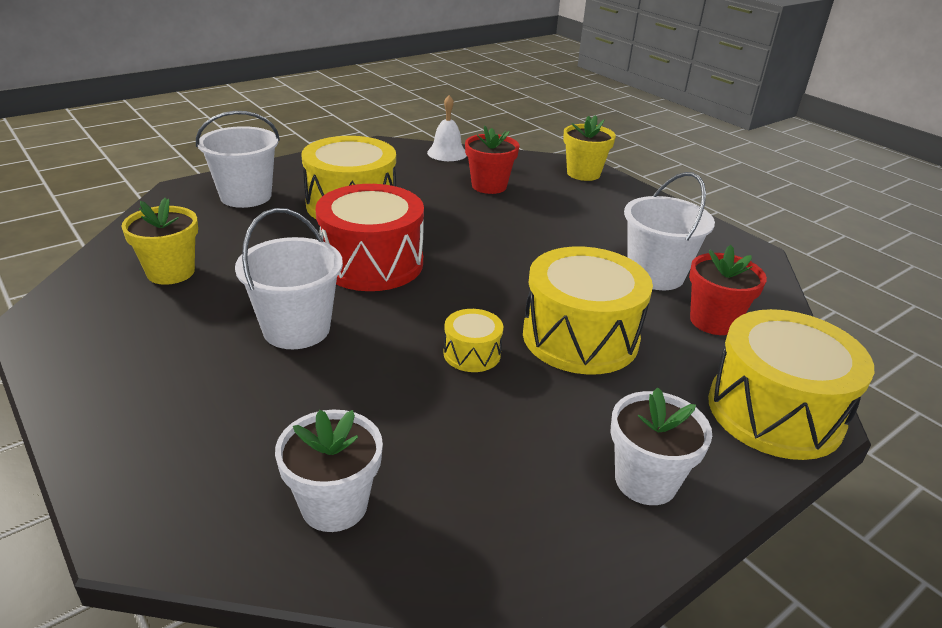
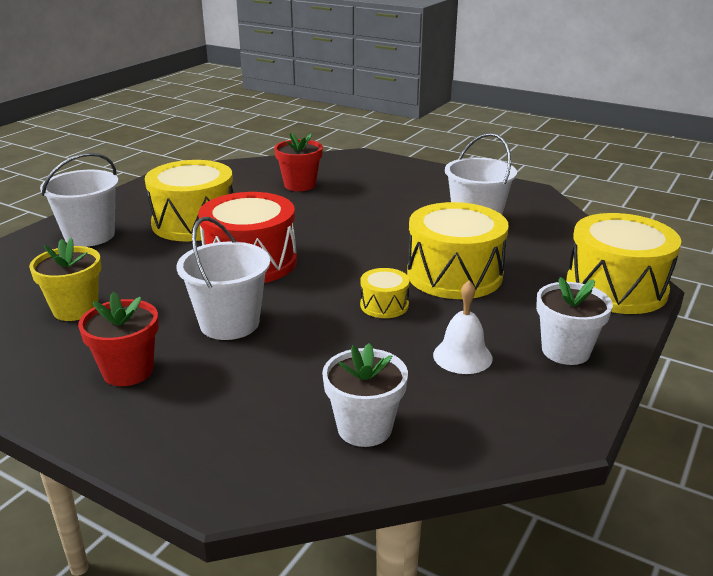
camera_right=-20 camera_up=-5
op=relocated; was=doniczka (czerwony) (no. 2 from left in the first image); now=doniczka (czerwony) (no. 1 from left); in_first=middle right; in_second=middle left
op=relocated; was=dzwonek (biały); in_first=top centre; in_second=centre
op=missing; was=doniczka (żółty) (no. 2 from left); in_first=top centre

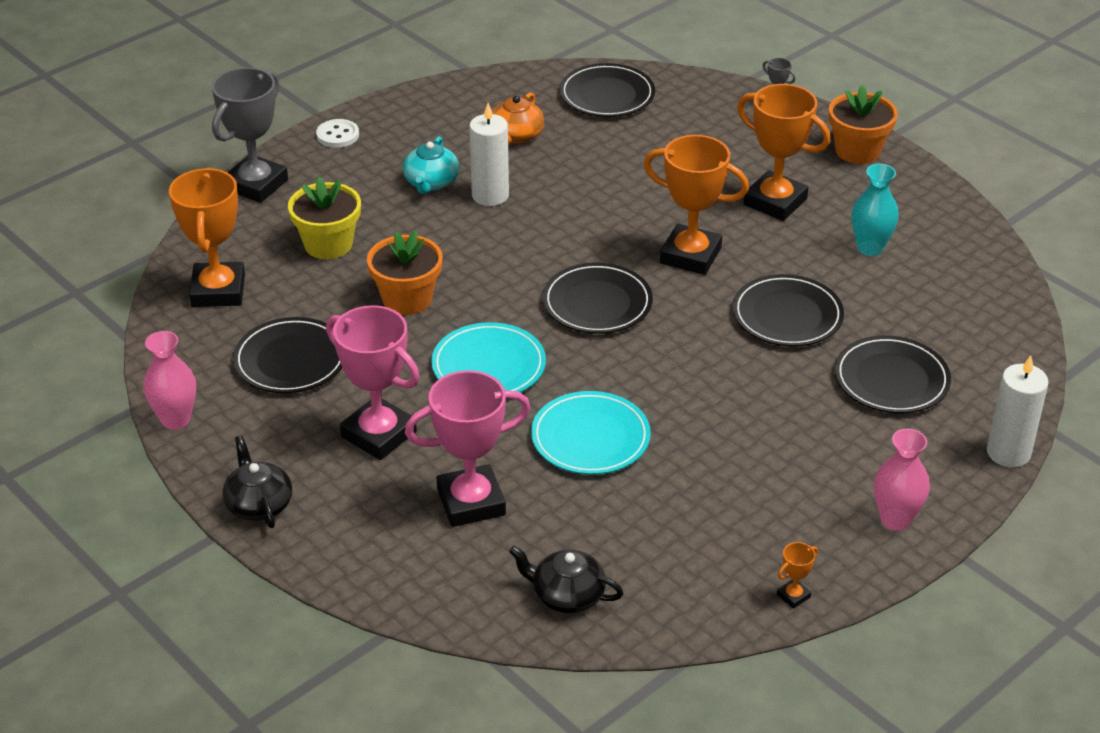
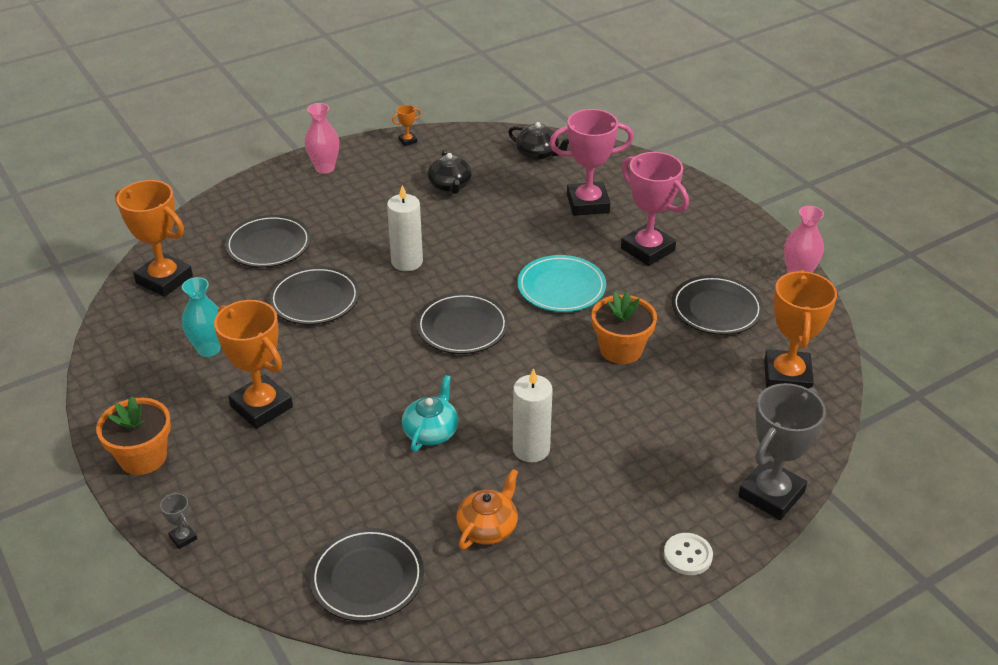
camera_right=-170 camera_up=0
op=relocated; was=puchar (pomarańczowy) (no. 2 from left in the first image); now=puchar (pomarańczowy) (no. 1 from left); in_first=top centre; in_second=middle left
op=relocated; was=świeca (biały) (no. 2 from left in the first image); now=świeca (biały) (no. 1 from left); in_first=middle right; in_second=centre
op=relocated; was=imbryk (turkusowy); in_first=top centre; in_second=centre
op=relocated; was=imbryk (czarny) (no. 1 from left); in_first=middle left; in_second=top centre
op=missing; was=doniczka (żółty); in_first=top left
op=missing; was=talerz (turkusowy) (no. 2 from left); in_first=centre

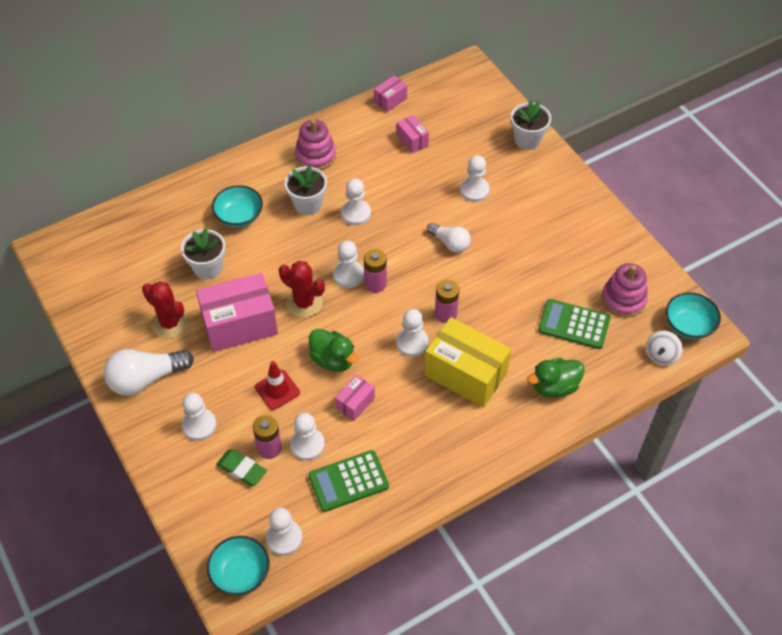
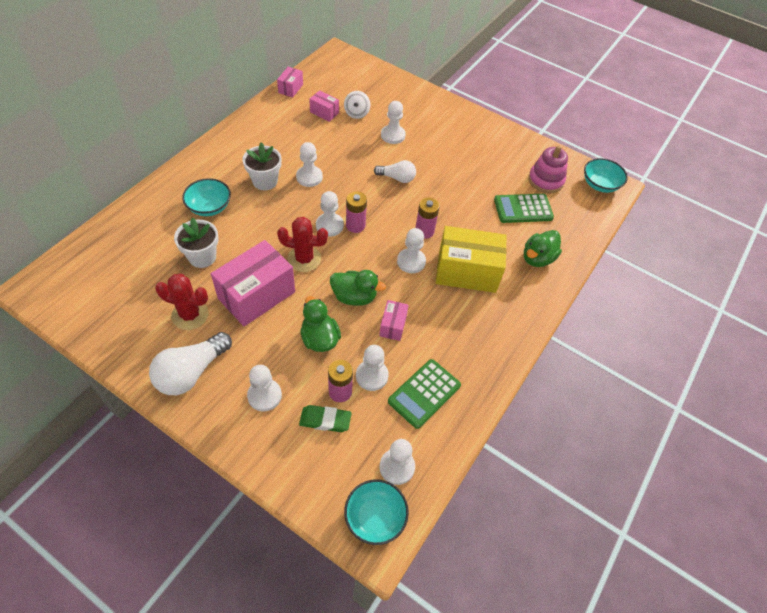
camera_right=-30 camera_up=0
op=exchanged; was=pachołek (czerwony); now=kaczka (zielony) (no. 1 from left); in_first=centre; in_second=centre
op=relocated; was=bączek (biały); in_first=middle right; in_second=top centre
op=missing; was=zabawka nakładanka (różowy) (no. 1 from left); in_first=top centre
op=missing; was=doniczka (biały) (no. 3 from left); in_first=top right

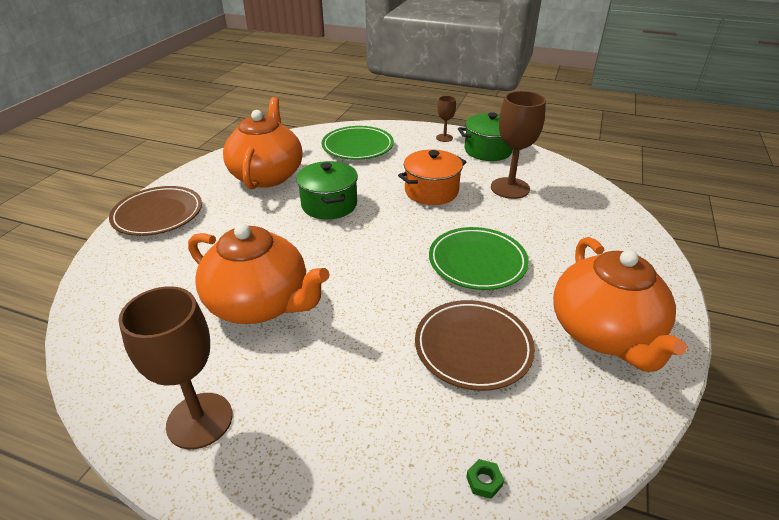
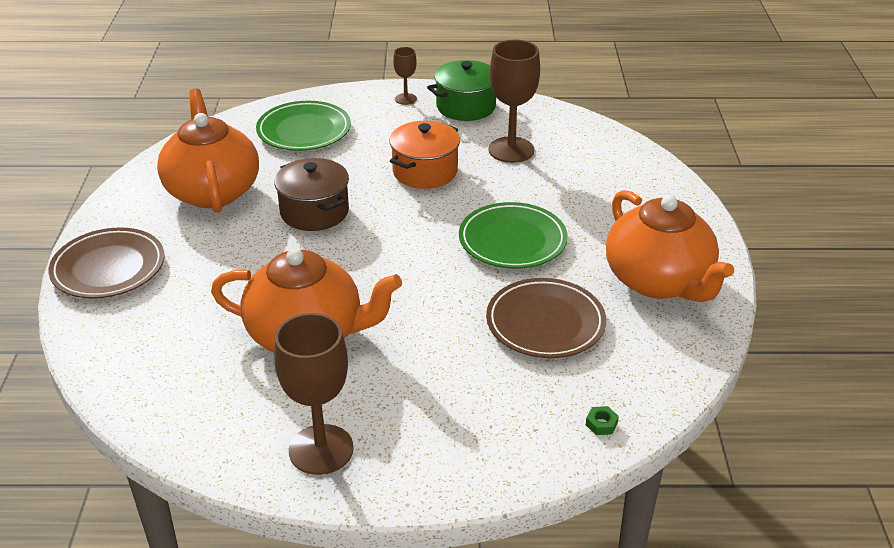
camera_right=-20 camera_up=0
op=colour; was=garnek (zielony) (no. 1 from left); now=garnek (brązowy); in_first=centre; in_second=centre

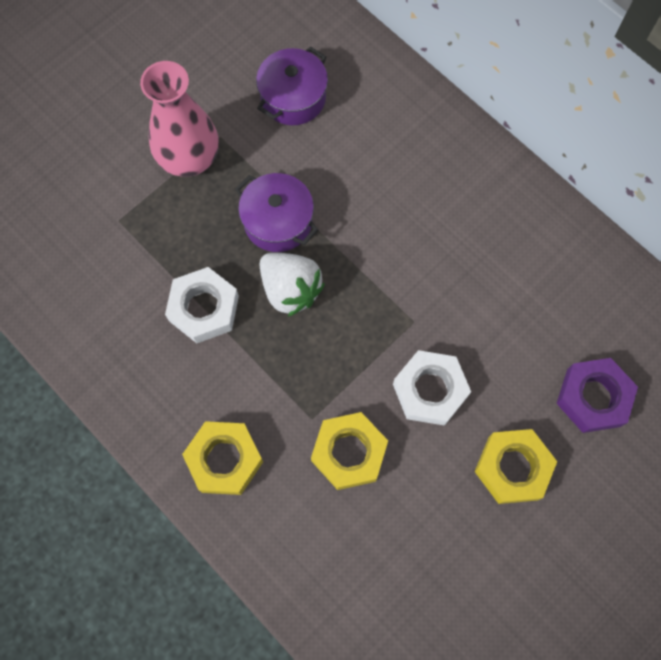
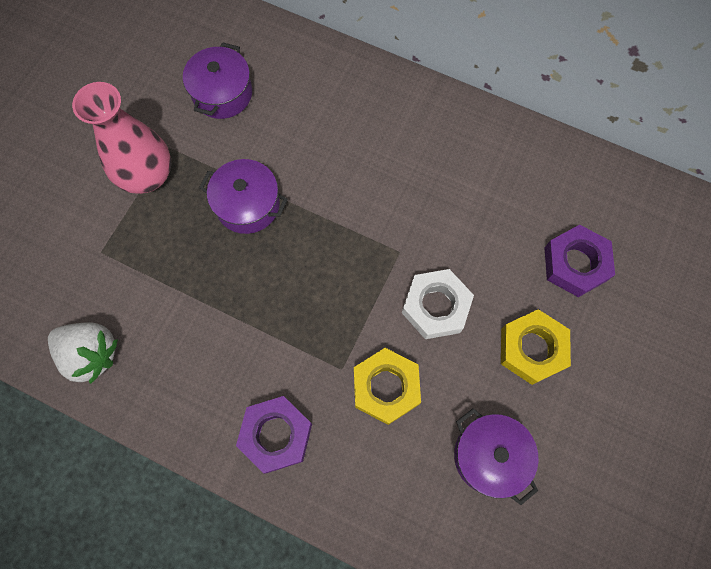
camera_right=-20 camera_up=0
op=relocated; was=truskawka (biały); in_first=centre; in_second=middle left
op=colour; was=nakrętka (żółty) (no. 1 from left); now=nakrętka (fioletowy) (no. 1 from left); in_first=bottom centre; in_second=bottom centre
op=appeared; now=garnek (fioletowy) (no. 3 from left); in_second=bottom right
op=missing; was=nakrętka (biały) (no. 1 from left); in_first=middle left

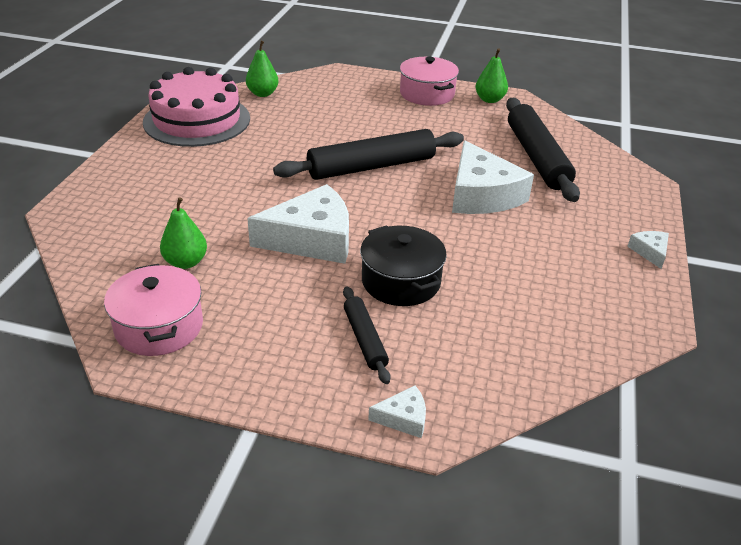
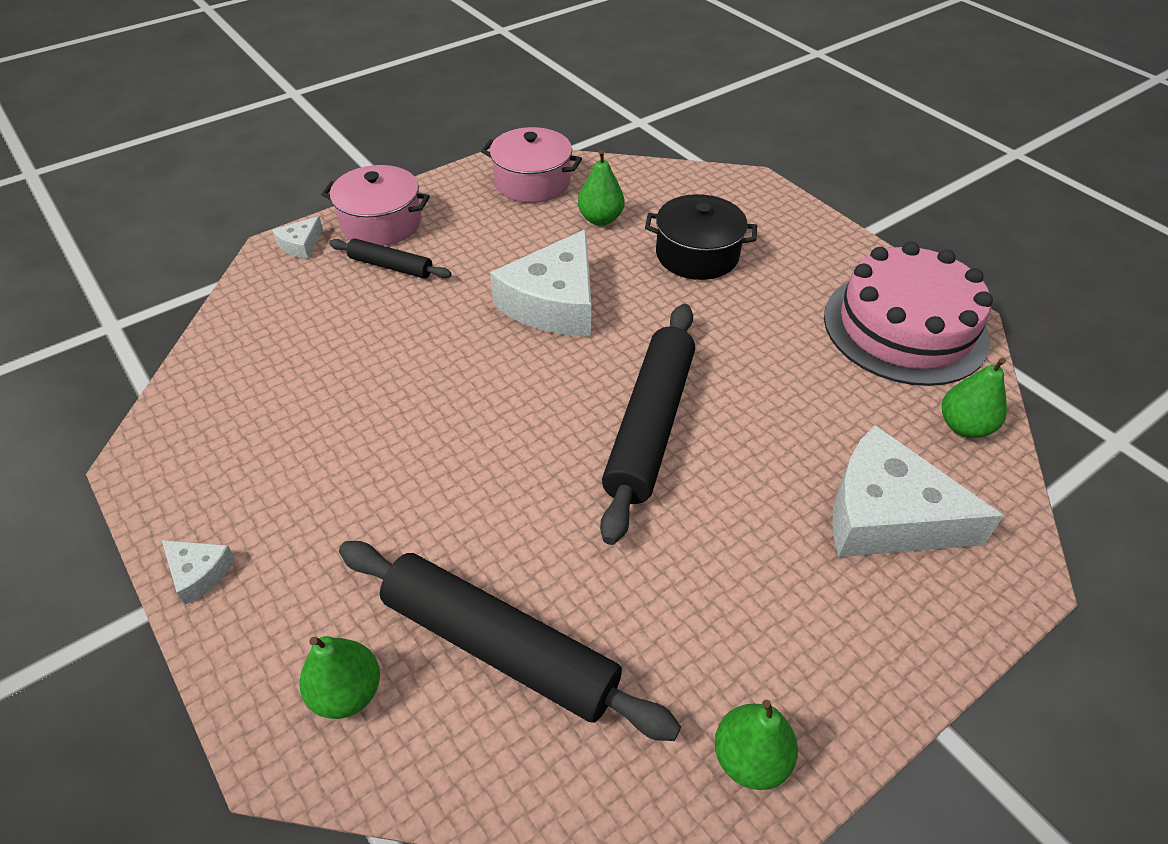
camera_right=130 camera_up=10
op=appeared; now=gruszka (zielony) (no. 1 from left); in_second=bottom left
op=relocated; was=garnek (różowy) (no. 2 from left in the first image); now=garnek (różowy) (no. 1 from left); in_first=top centre; in_second=top left
op=relocated; was=garnek (czarny); in_first=centre; in_second=top centre
op=relocated; was=ser (biały) (no. 3 from left in the first image); now=ser (biały) (no. 4 from left); in_first=top centre; in_second=middle right

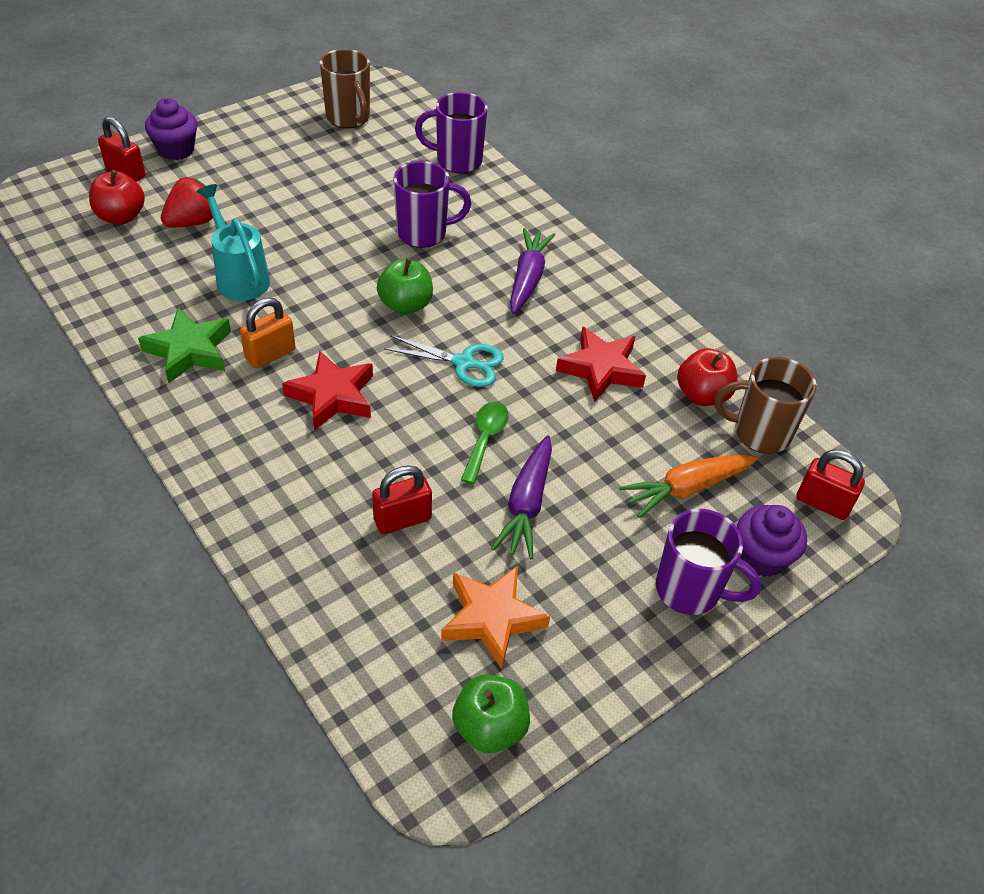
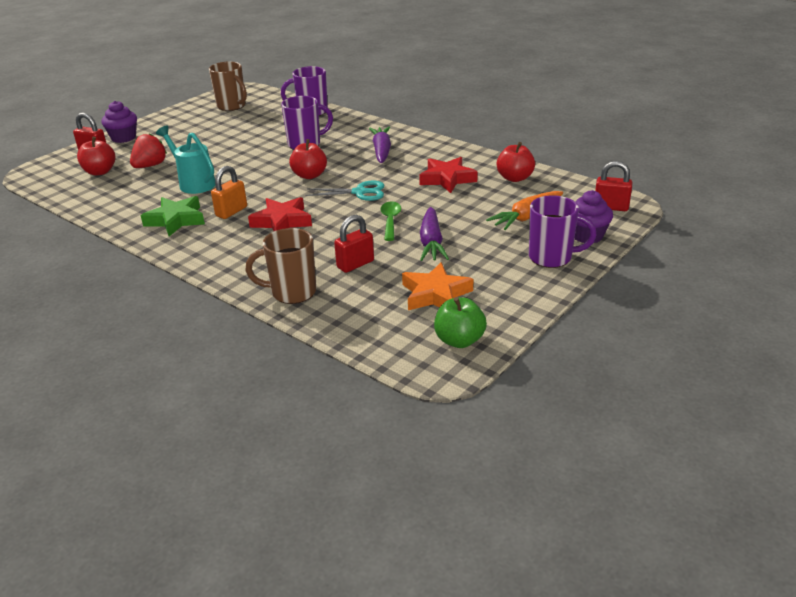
camera_right=-10 camera_up=-15
op=relocated; was=kubek (brązowy) (no. 2 from left); in_first=middle right; in_second=centre
op=colour; was=jabłko (zielony) (no. 1 from left); now=jabłko (czerwony) (no. 2 from left); in_first=top centre; in_second=top centre

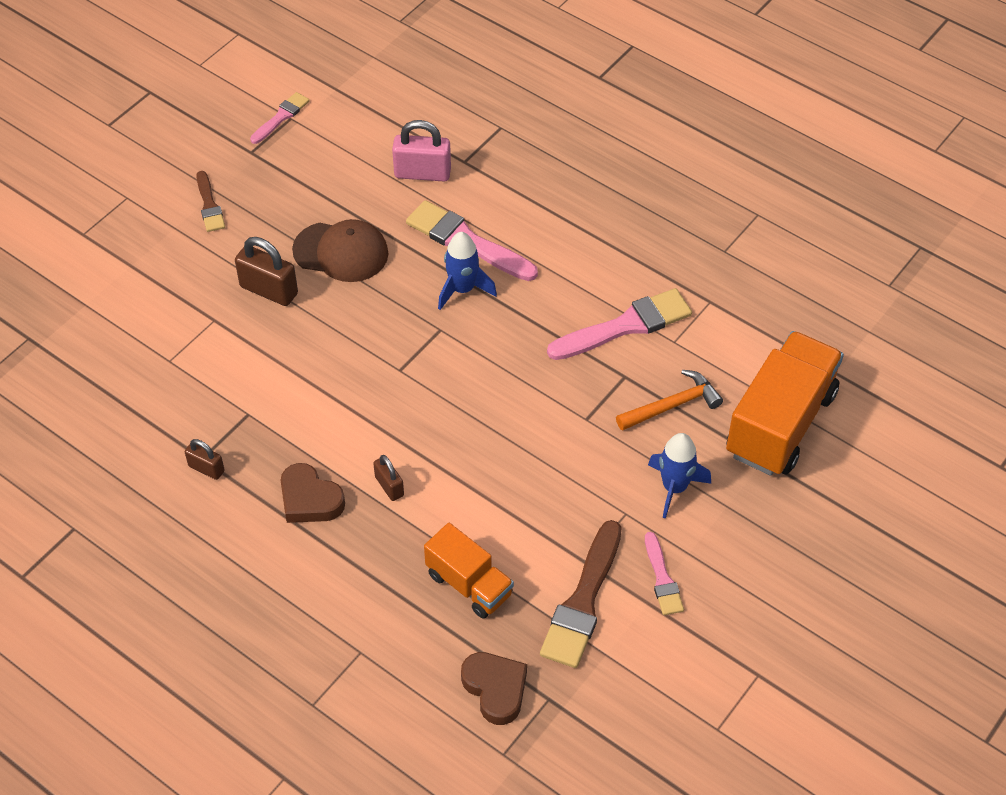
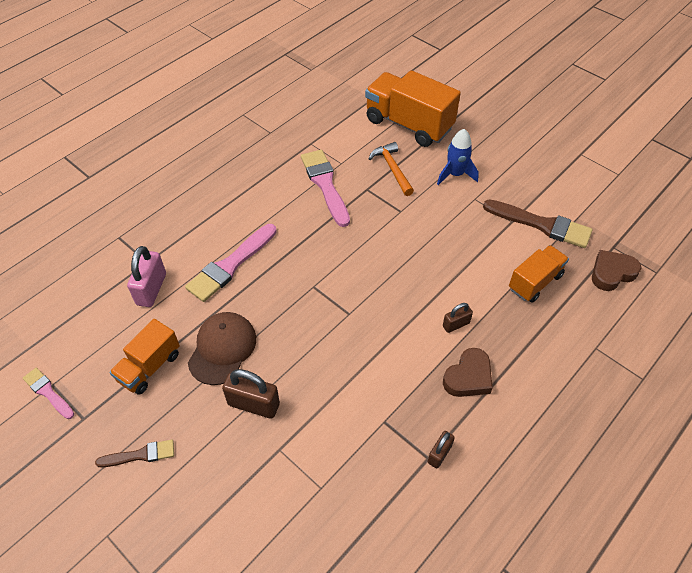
camera_right=-85 camera_up=0
op=appeared; now=ciężarówka (pomarańczowy) (no. 1 from left); in_second=middle left
op=spun; was=kłódka (brązowy) (no. 2 from left in the first image); in_first=middle left; in_second=bottom centre; clockwise=75
op=missing; was=rakieta (niebieski) (no. 1 from left); in_first=centre
op=missing; was=pędzel (różowy) (no. 4 from left); in_first=bottom centre

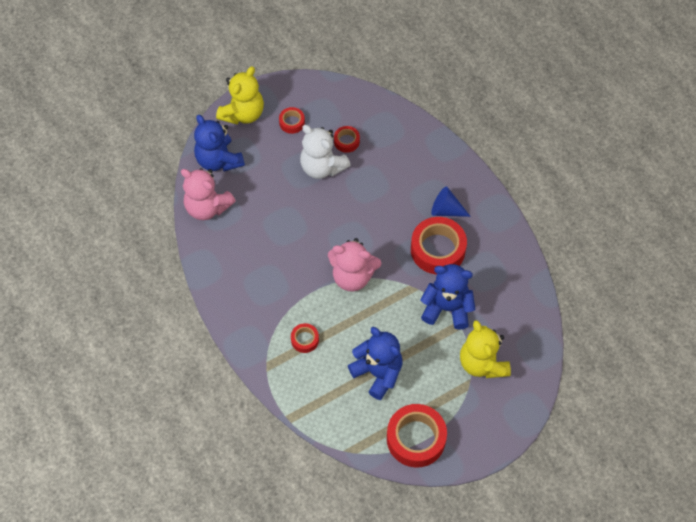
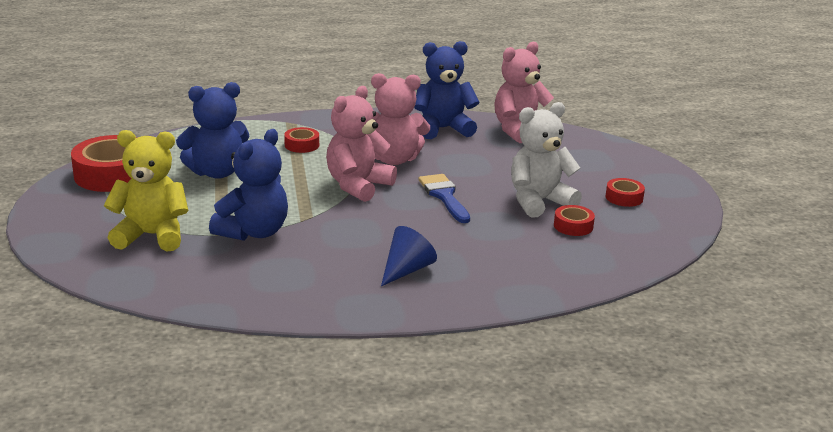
camera_right=110 camera_up=-35
op=appeared; now=miś (różowy) (no. 2 from left); in_second=top centre
op=relocated; was=miś (niebieski) (no. 1 from left in the first image); now=miś (niebieski) (no. 3 from left); in_first=top left; in_second=top centre
op=appeared; now=pędzel (niebieski); in_second=centre
op=missing; was=miś (żółty) (no. 1 from left); in_first=top centre
op=missing; was=taśma klejąca (czerwony) (no. 5 from left); in_first=centre

